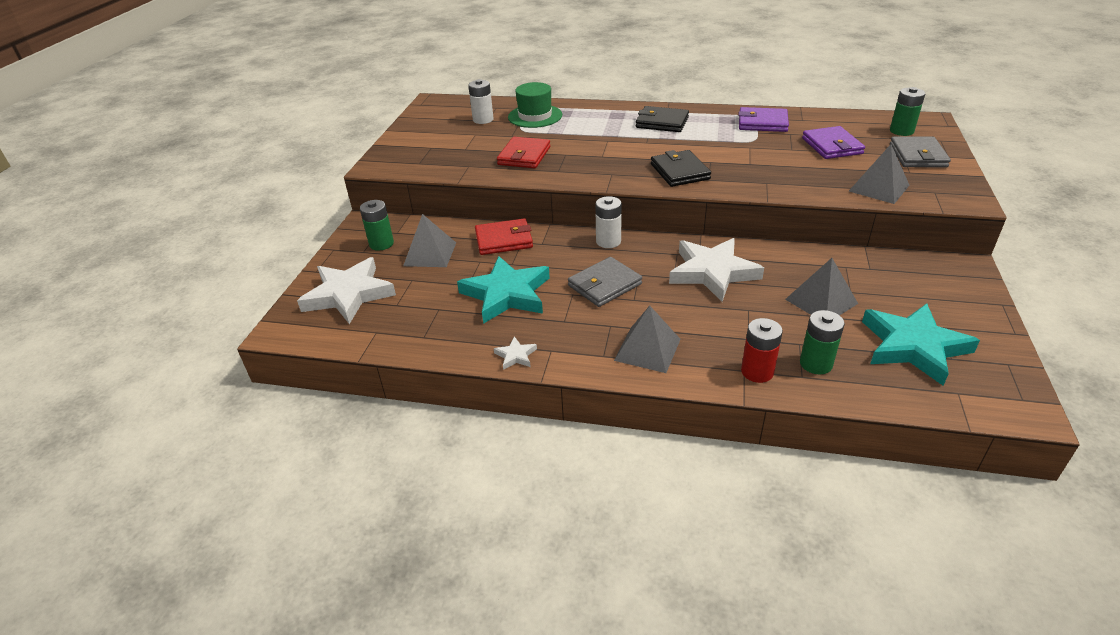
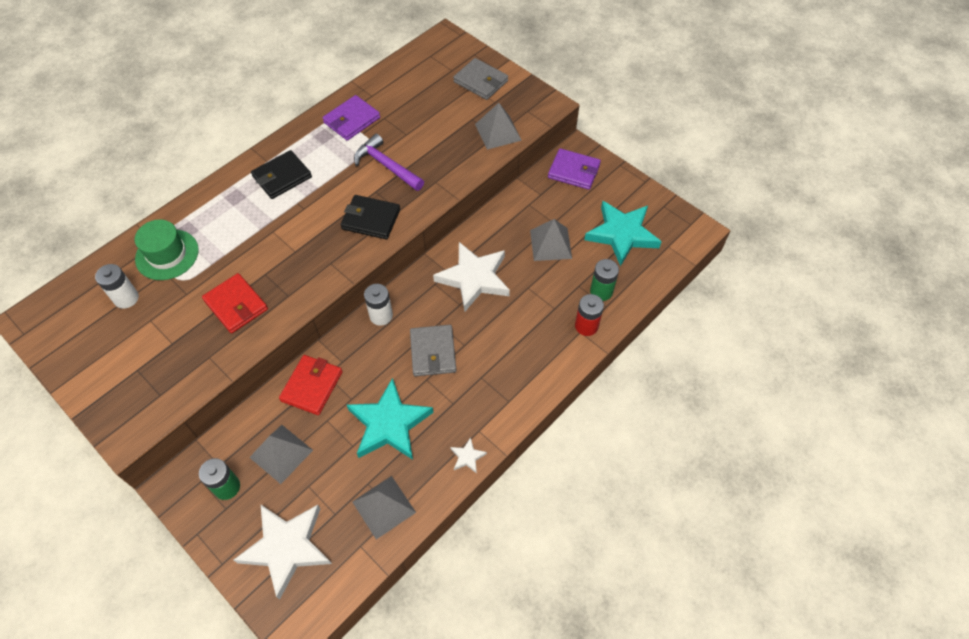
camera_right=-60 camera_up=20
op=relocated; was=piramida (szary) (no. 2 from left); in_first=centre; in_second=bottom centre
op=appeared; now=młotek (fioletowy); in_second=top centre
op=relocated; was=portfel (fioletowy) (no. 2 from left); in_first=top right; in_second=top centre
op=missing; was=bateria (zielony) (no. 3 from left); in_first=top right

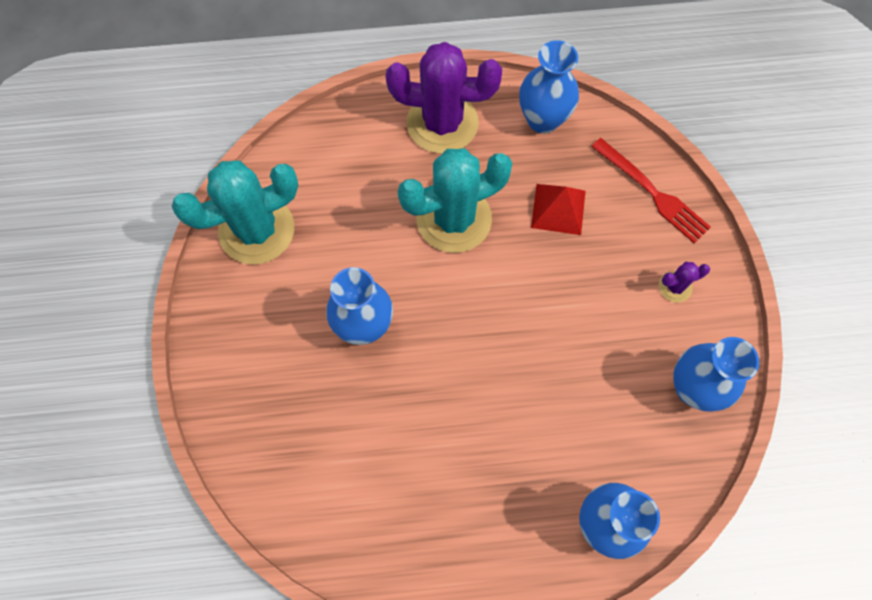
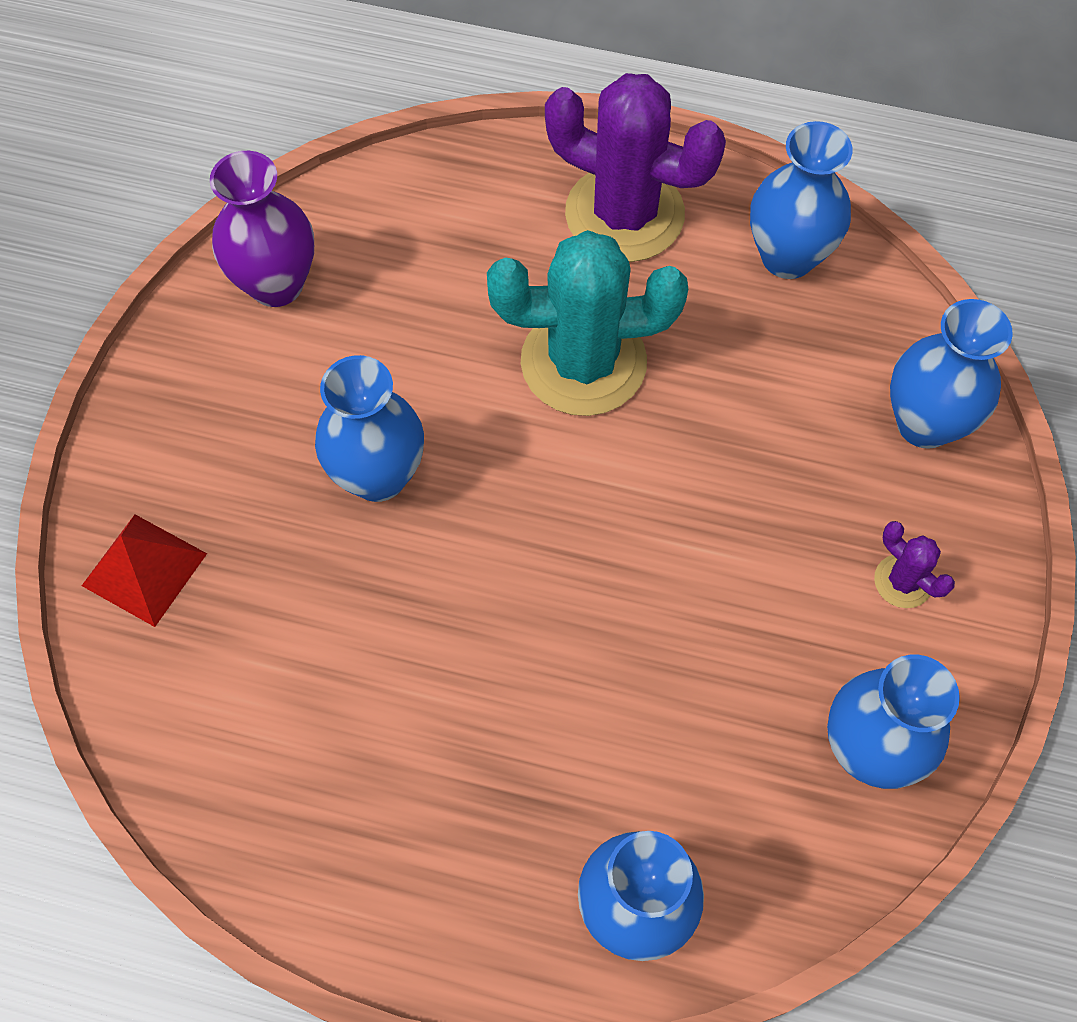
camera_right=20 camera_up=-5
op=relocated; was=piramida (czerwony); in_first=centre; in_second=middle left
op=exchanged; was=kaktus (turkusowy) (no. 1 from left); now=wazon (fioletowy); in_first=middle left; in_second=top left
op=spun; was=kaktus (fioletowy) (no. 2 from left); in_first=middle right; in_second=middle right; clockwise=45
op=exchanged; was=widelec (czerwony); now=wazon (niebieski) (no. 5 from left); in_first=top right; in_second=middle right

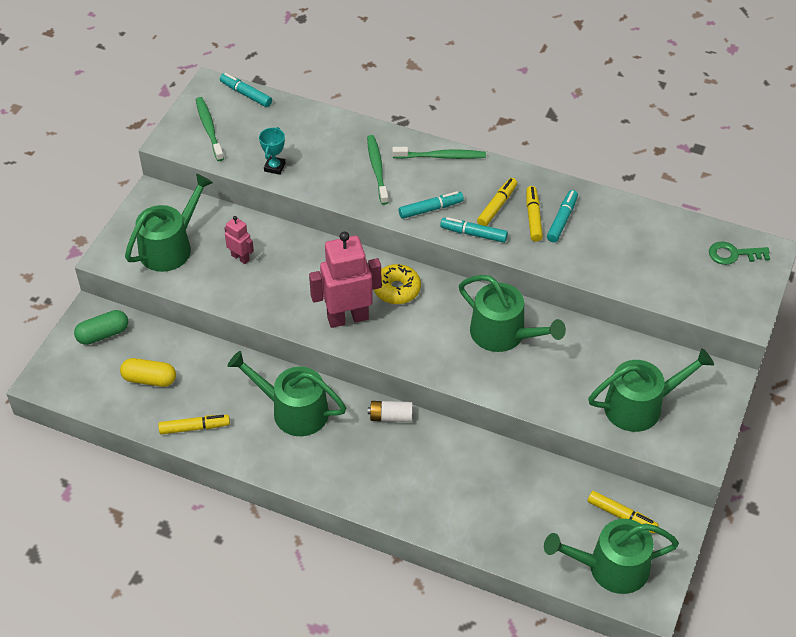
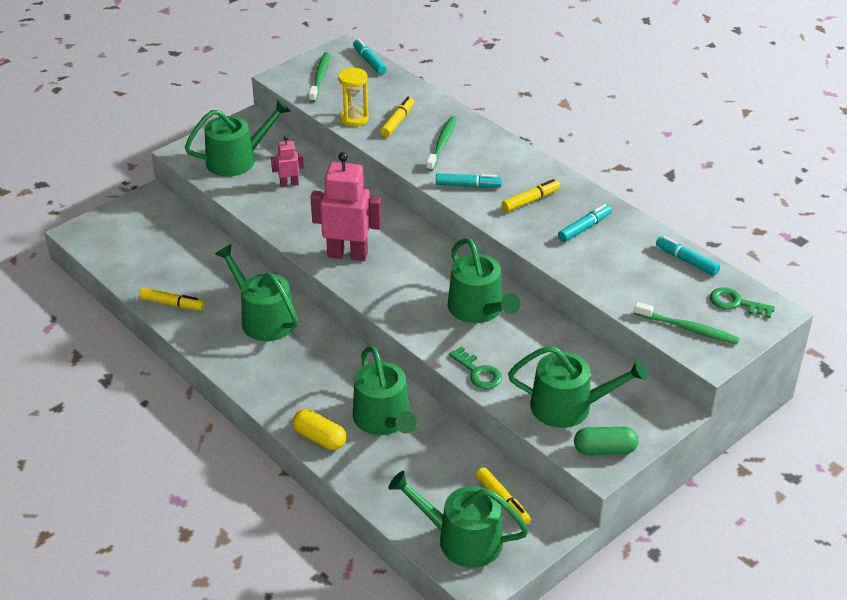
camera_right=25 camera_up=-10
op=spun; was=robot (różowy) (no. 1 from left); in_first=middle left; in_second=top centre; clockwise=-75
op=relocated; was=kapsułka (żółty); in_first=middle left; in_second=bottom centre
op=exchanged; was=puchar (turkusowy); now=klepsydra (żółty); in_first=top centre; in_second=top centre
op=appeared; now=konewka (zielony) (no. 3 from left); in_second=centre
op=relocated; was=flamaster (żółty) (no. 3 from left in the first image); now=flamaster (żółty) (no. 2 from left); in_first=middle right; in_second=top centre
op=appeared; now=klucz (zielony) (no. 1 from left); in_second=centre
op=relocated; was=kapsułka (zielony); in_first=middle left; in_second=bottom right
op=relocated; was=szczoteczka do zębów (zielony) (no. 3 from left); in_first=top centre; in_second=middle right
op=relocated; was=flamaster (turkusowy) (no. 3 from left in the first image); now=flamaster (turkusowy) (no. 4 from left); in_first=centre; in_second=middle right
op=missing; was=bateria (biały); in_first=centre
op=missing; was=donut (żółty); in_first=centre

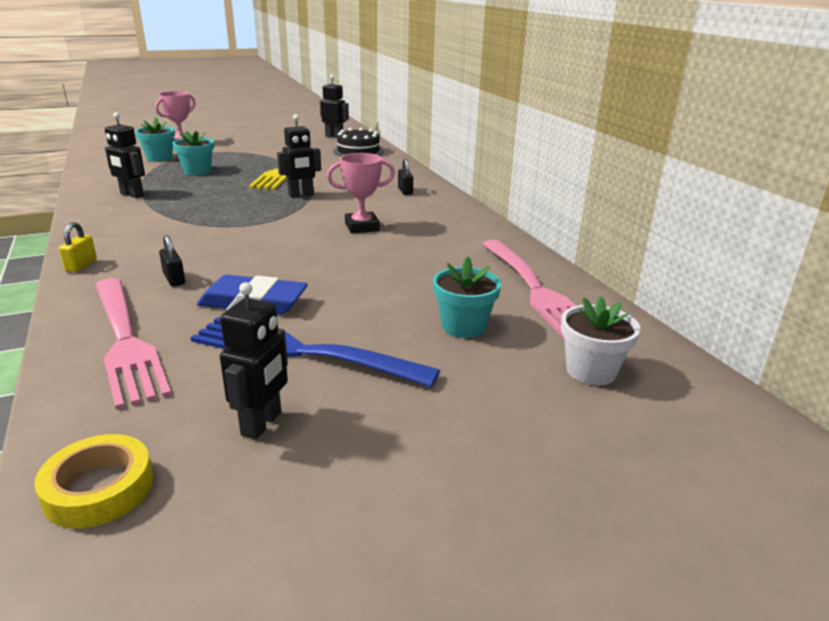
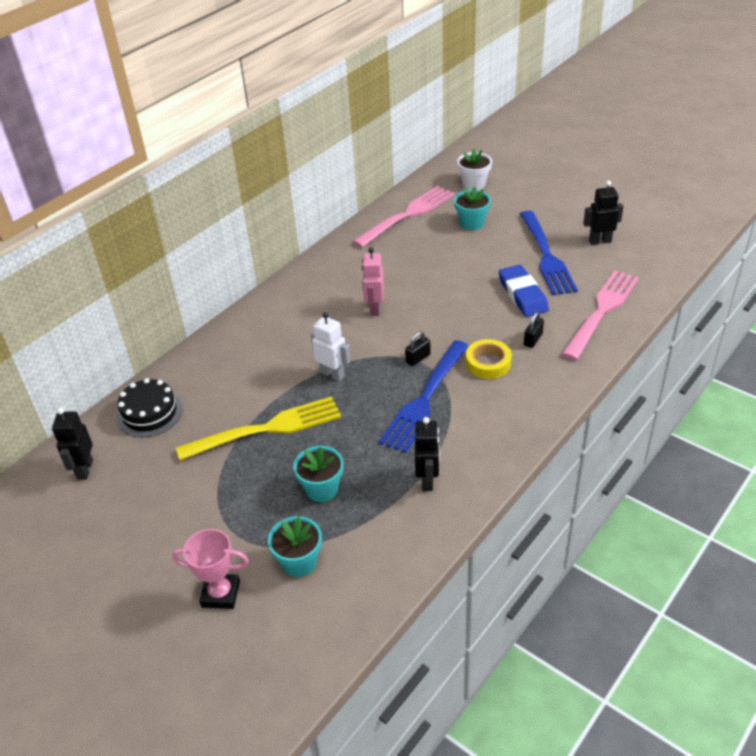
camera_right=-115 camera_up=15
op=colour; was=robot (czarny) (no. 3 from left); now=robot (biały); in_first=top centre; in_second=centre
op=exchanged; was=puchar (różowy) (no. 2 from left); now=robot (różowy); in_first=top centre; in_second=centre
op=appeared; now=widelec (niebieski) (no. 1 from left); in_second=centre
op=relocated; was=kłódka (czarny) (no. 2 from left in the first image); now=kłódka (czarny) (no. 1 from left); in_first=top centre; in_second=centre
op=relocated; was=taśma klejąca (żółty); in_first=bottom left; in_second=centre
op=missing; was=kłódka (żółty); in_first=middle left

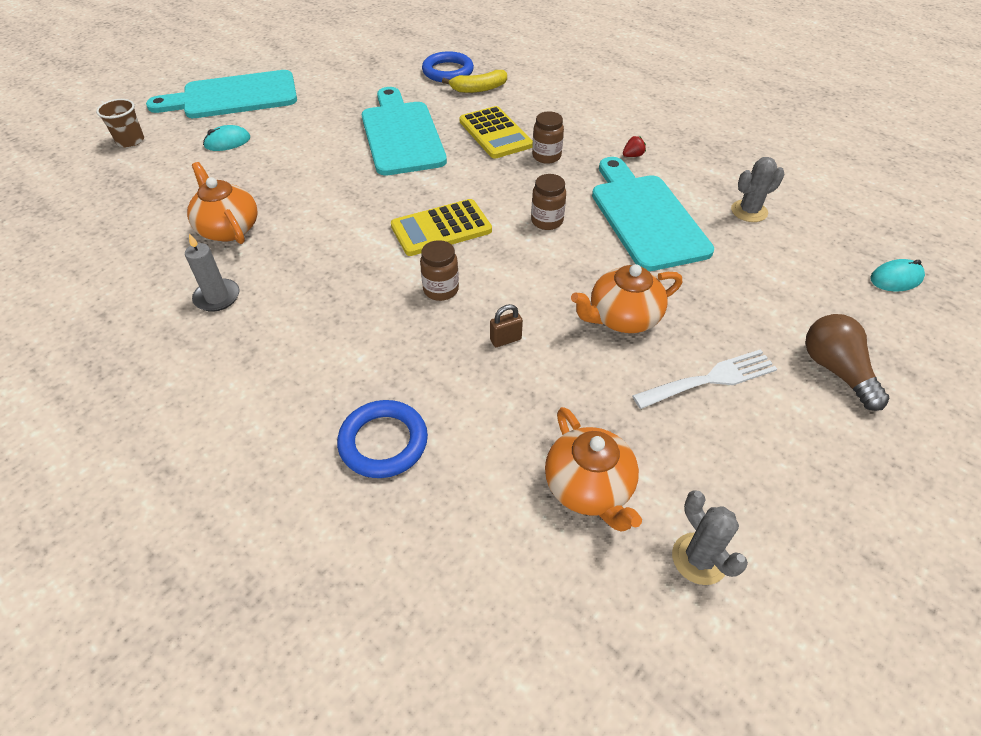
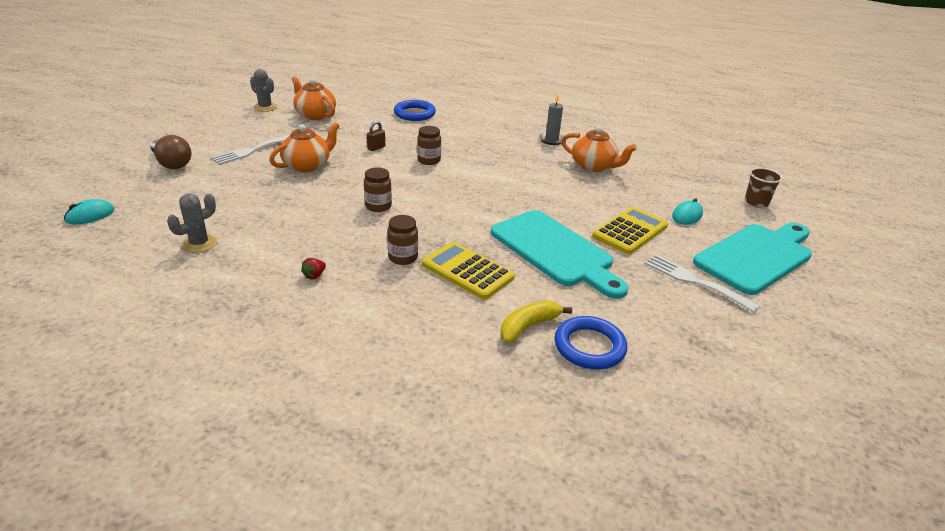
camera_right=155 camera_up=-15
op=relocated; was=kalkulator (żółty) (no. 1 from left in the first image); now=kalkulator (żółty) (no. 2 from left); in_first=top centre; in_second=middle right
op=appeared; now=widelec (biały) (no. 2 from left); in_second=middle right
op=missing; was=deska do krojenia (turkusowy) (no. 3 from left); in_first=top centre

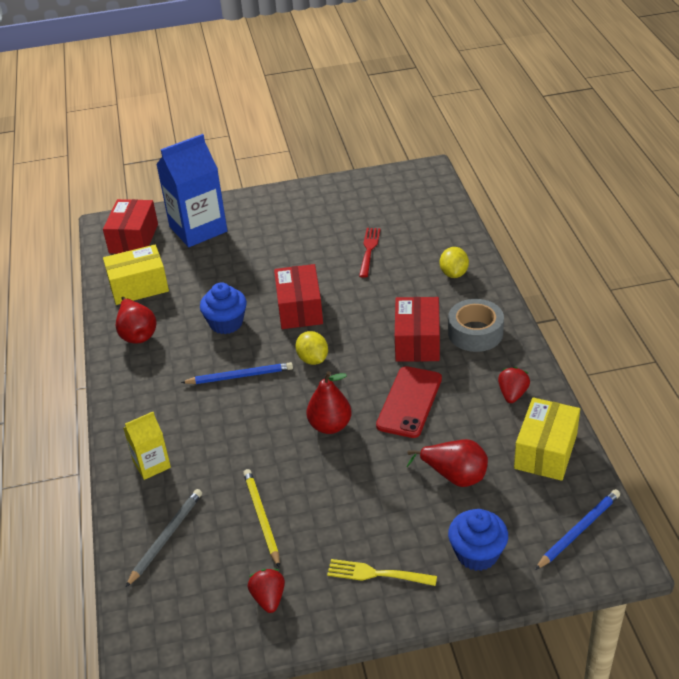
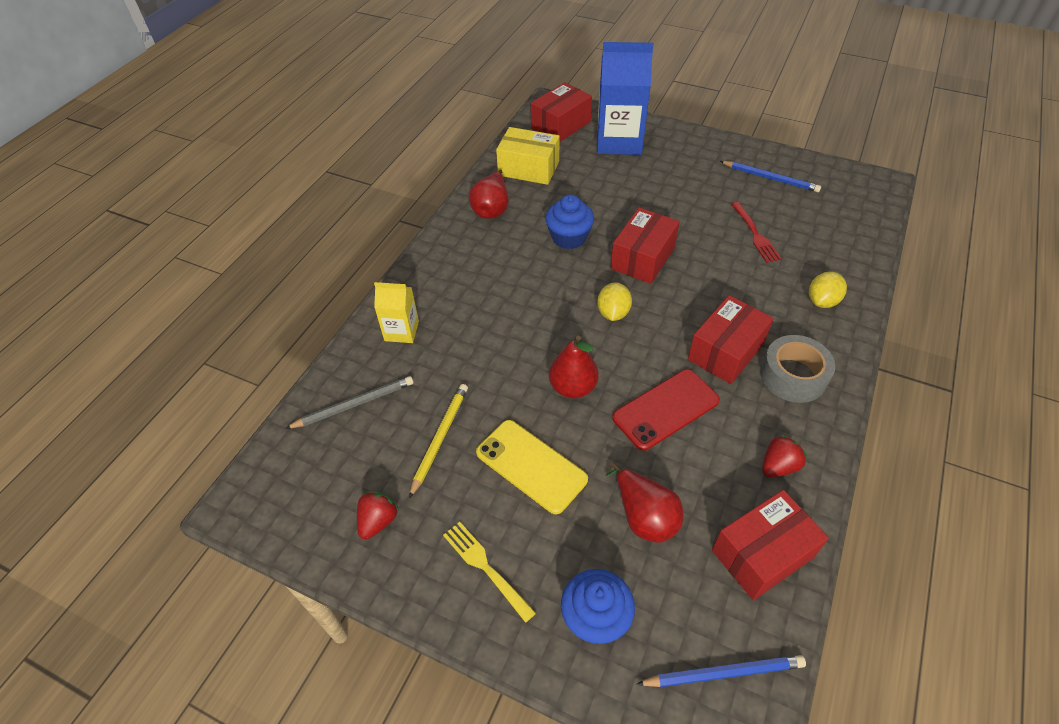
camera_right=35 camera_up=10
op=appeared; now=telefon (żółty); in_second=centre
op=colour; was=pudełko (żółty) (no. 2 from left); now=pudełko (czerwony) (no. 4 from left); in_first=middle right; in_second=bottom right
op=relocated; was=ołówek (niebieski) (no. 1 from left in the first image); now=ołówek (niebieski) (no. 2 from left); in_first=centre; in_second=top right
op=spun; was=widelec (czerwony); in_first=centre; in_second=top right; clockwise=120

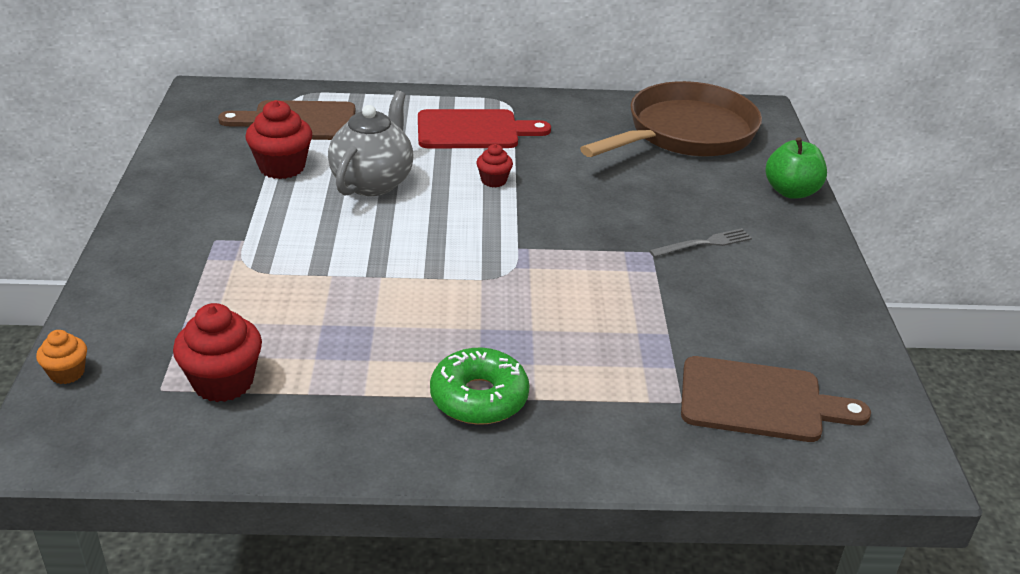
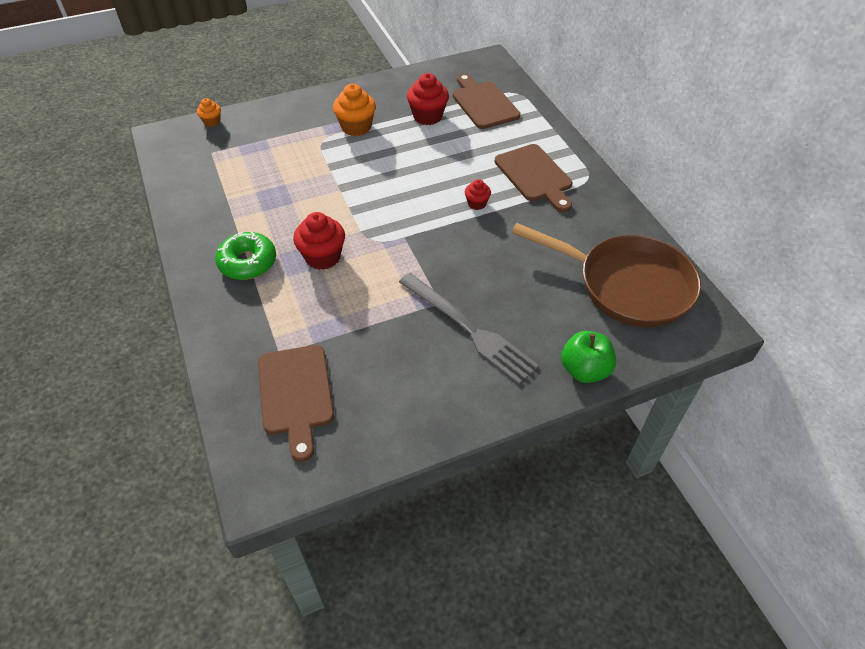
camera_right=70 camera_up=15
op=relocated; was=muffinka (czerwony) (no. 1 from left); in_first=middle left; in_second=centre
op=appeared; now=muffinka (pomarańczowy) (no. 2 from left); in_second=top centre
op=size; was=widelec (szary); in_first=middle right; in_second=centre; ratio=1.99
op=colour; was=deska do krojenia (czerwony); now=deska do krojenia (brązowy) (no. 3 from left); in_first=top centre; in_second=top centre
op=missing; was=imbryk (szary); in_first=top centre

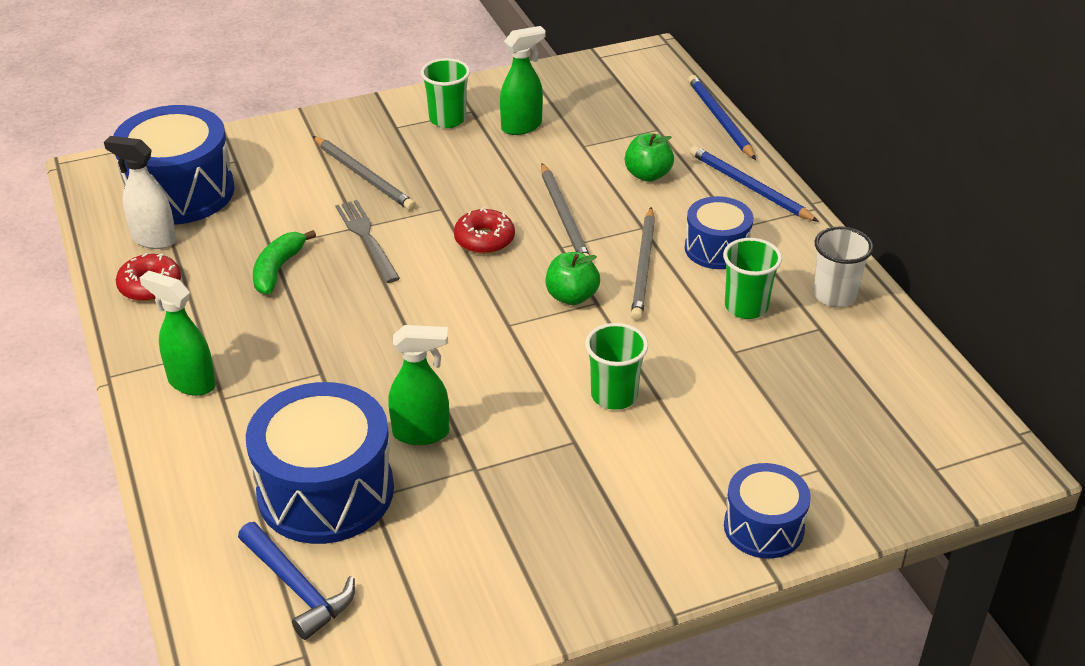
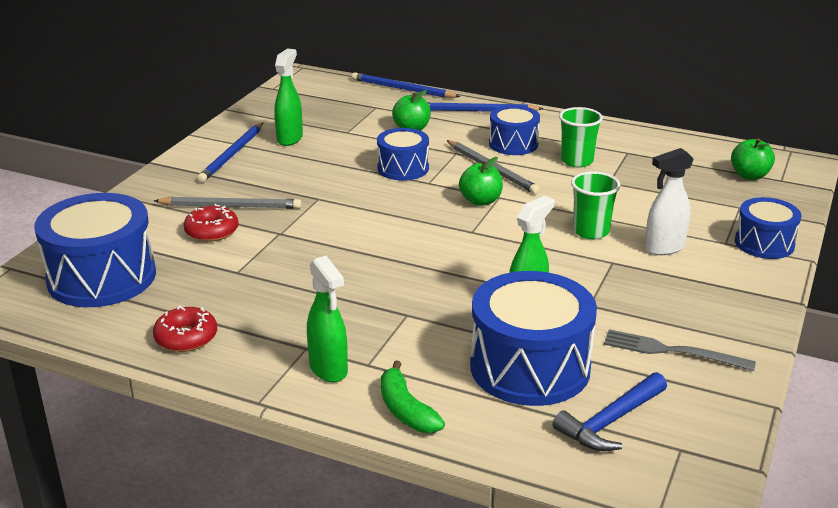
camera_right=-45 camera_up=-10
op=relocated; was=donut (czerwony) (no. 2 from left); in_first=centre; in_second=middle left
op=exchanged; was=szklanka (zielony) (no. 1 from left); now=ołówek (niebieski) (no. 1 from left); in_first=top centre; in_second=top left
op=spun; was=spryskiwacz (zielony) (no. 1 from left in the first image); in_first=middle left; in_second=centre; clockwise=-105
op=exchanged; was=ołówek (szary) (no. 2 from left); now=bęben (niebieski) (no. 2 from left); in_first=top centre; in_second=top centre
op=relocated; was=banan (zielony); in_first=middle left; in_second=bottom centre
op=spun; was=młotek (niebieski); in_first=bottom left; in_second=bottom right; clockwise=135
op=relocated; was=widelec (szary); in_first=centre; in_second=bottom right
op=relocated; was=spryskiwacz (biały); in_first=top left; in_second=middle right
op=appeared; now=jabłko (zielony) (no. 3 from left); in_second=top right
op=missing; was=szklanka (biały); in_first=middle right

